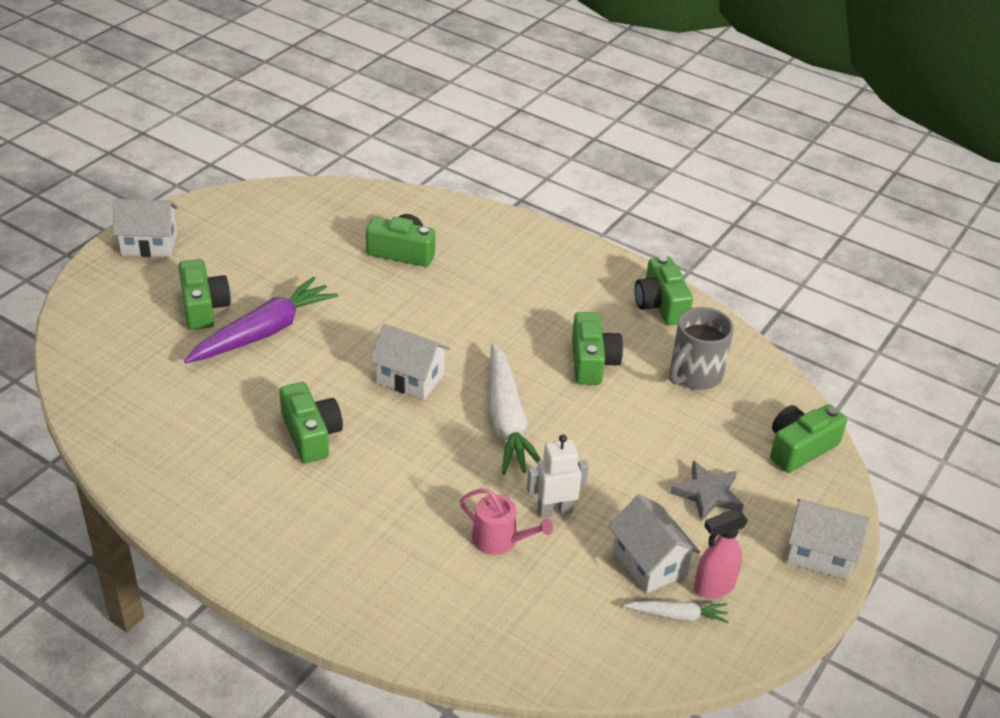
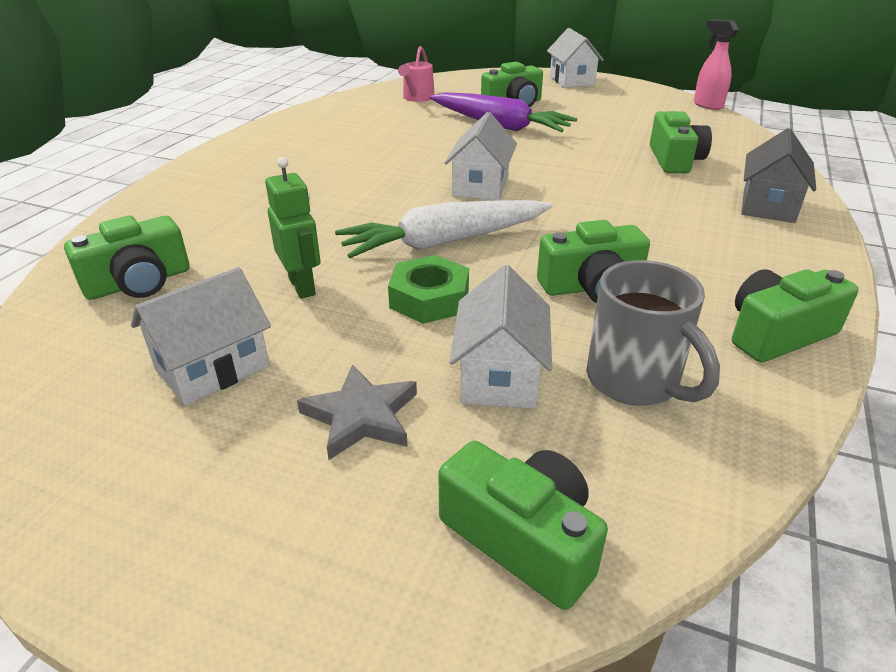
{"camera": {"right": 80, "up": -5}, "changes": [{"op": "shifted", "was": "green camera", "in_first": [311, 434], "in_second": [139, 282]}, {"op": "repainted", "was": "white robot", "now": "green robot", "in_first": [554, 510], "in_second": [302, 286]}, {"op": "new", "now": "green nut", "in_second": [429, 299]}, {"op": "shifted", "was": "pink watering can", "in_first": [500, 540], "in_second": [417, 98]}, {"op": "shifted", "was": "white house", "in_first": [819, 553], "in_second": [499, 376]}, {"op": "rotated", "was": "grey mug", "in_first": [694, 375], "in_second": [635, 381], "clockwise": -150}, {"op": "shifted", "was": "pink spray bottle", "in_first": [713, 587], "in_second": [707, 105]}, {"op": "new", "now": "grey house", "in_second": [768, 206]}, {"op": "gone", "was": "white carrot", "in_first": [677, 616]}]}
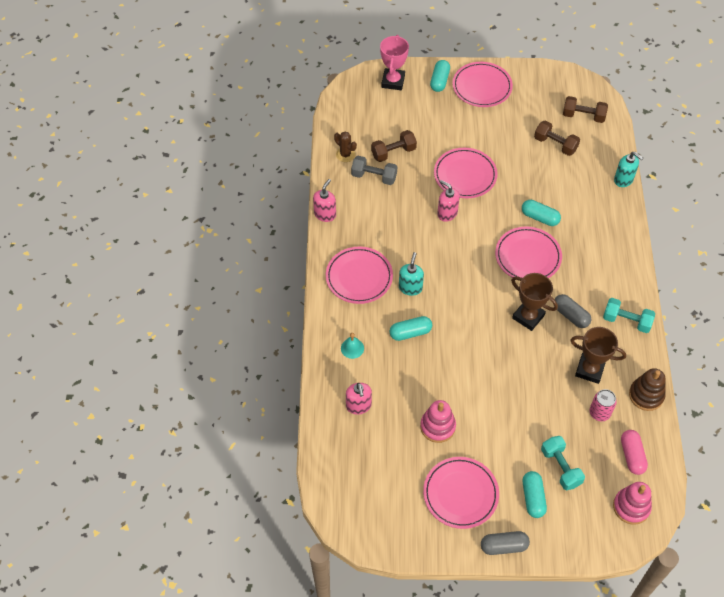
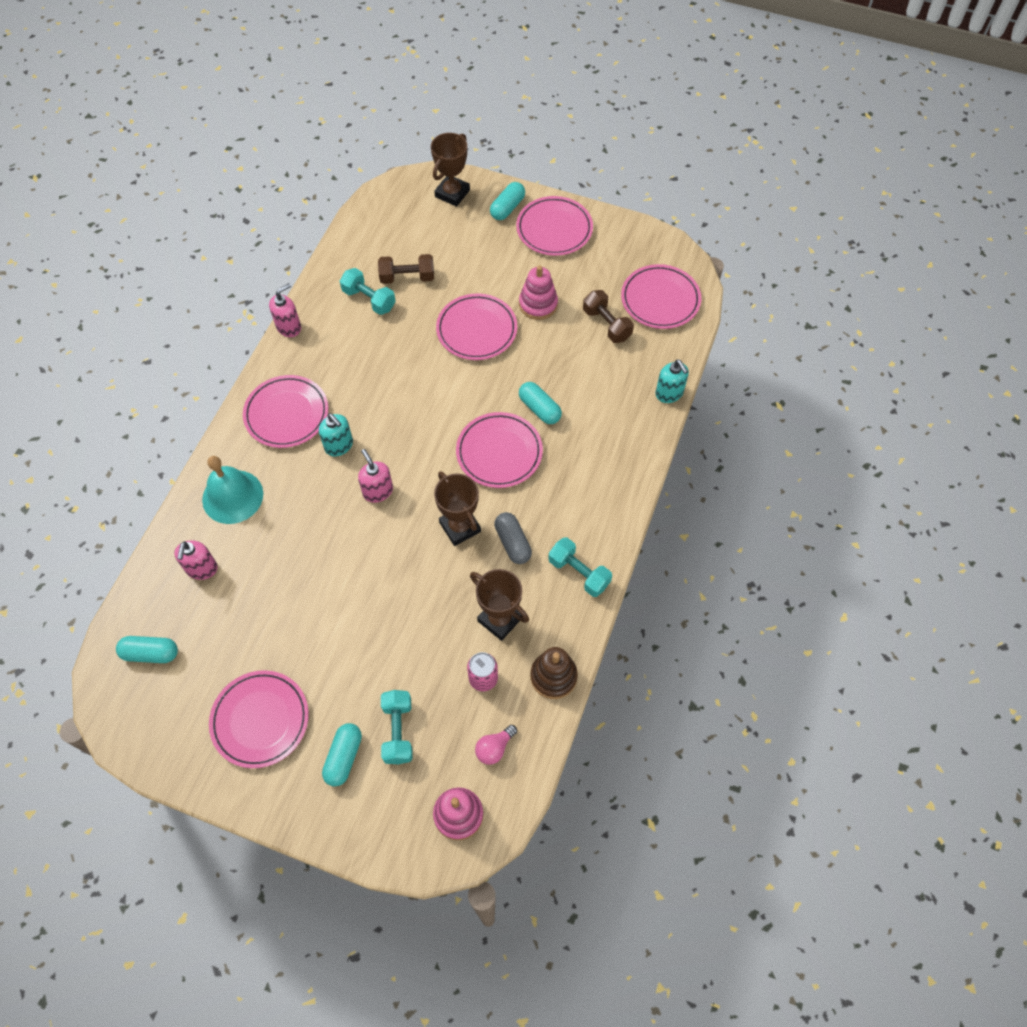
{"camera": {"right": 20, "up": 5}, "changes": [{"op": "shifted", "was": "turquoise capsule", "in_first": [410, 332], "in_second": [151, 653]}, {"op": "scaled", "was": "turquoise bell", "in_first": [352, 348], "in_second": [232, 496], "ratio": 2.06}, {"op": "rotated", "was": "turquoise soap dispenser", "in_first": [410, 287], "in_second": [339, 445], "clockwise": 105}, {"op": "repainted", "was": "grey dumbbell", "now": "turquoise dumbbell", "in_first": [374, 177], "in_second": [369, 299]}, {"op": "shifted", "was": "pink soap dispenser", "in_first": [447, 213], "in_second": [378, 491]}, {"op": "repainted", "was": "pink trophy", "now": "brown trophy", "in_first": [393, 81], "in_second": [452, 193]}, {"op": "swapped", "was": "pink capsule", "now": "pink light bulb", "in_first": [632, 455], "in_second": [494, 748]}, {"op": "shifted", "was": "pink stacking toy", "in_first": [437, 426], "in_second": [538, 304]}, {"op": "swapped", "was": "brown dumbbell", "now": "pink plate", "in_first": [583, 116], "in_second": [660, 300]}, {"op": "gone", "was": "brown cactus", "in_first": [345, 154]}, {"op": "gone", "was": "grey capsule", "in_first": [503, 546]}]}
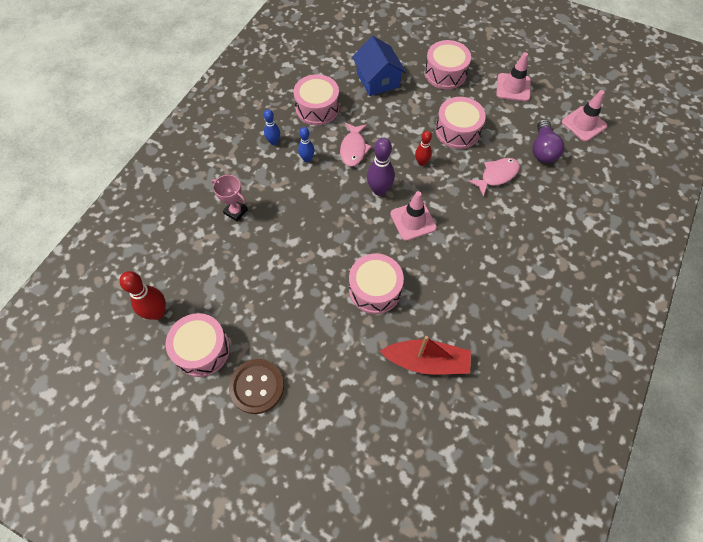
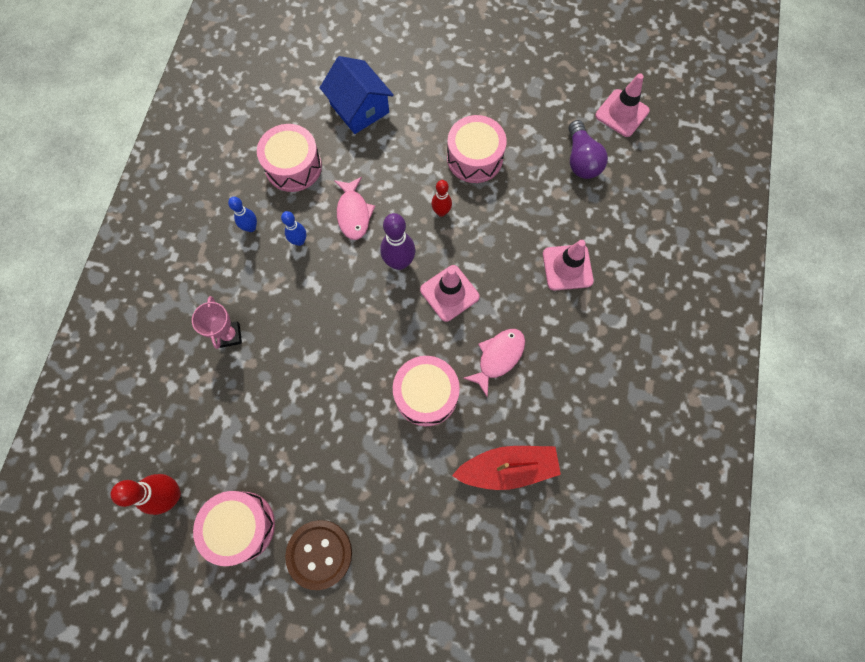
{"camera": {"right": -15, "up": 10}, "changes": [{"op": "rotated", "was": "pink trophy", "in_first": [236, 211], "in_second": [230, 335], "clockwise": 60}, {"op": "shifted", "was": "pink fish", "in_first": [497, 175], "in_second": [498, 357]}, {"op": "shifted", "was": "pink traffic cone", "in_first": [513, 87], "in_second": [567, 267]}, {"op": "gone", "was": "pink drum", "in_first": [445, 73]}]}
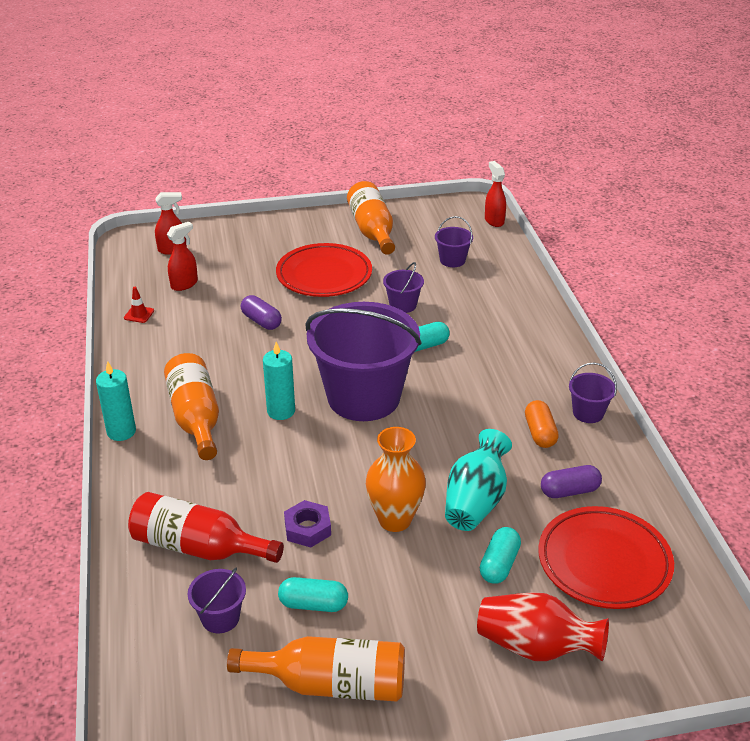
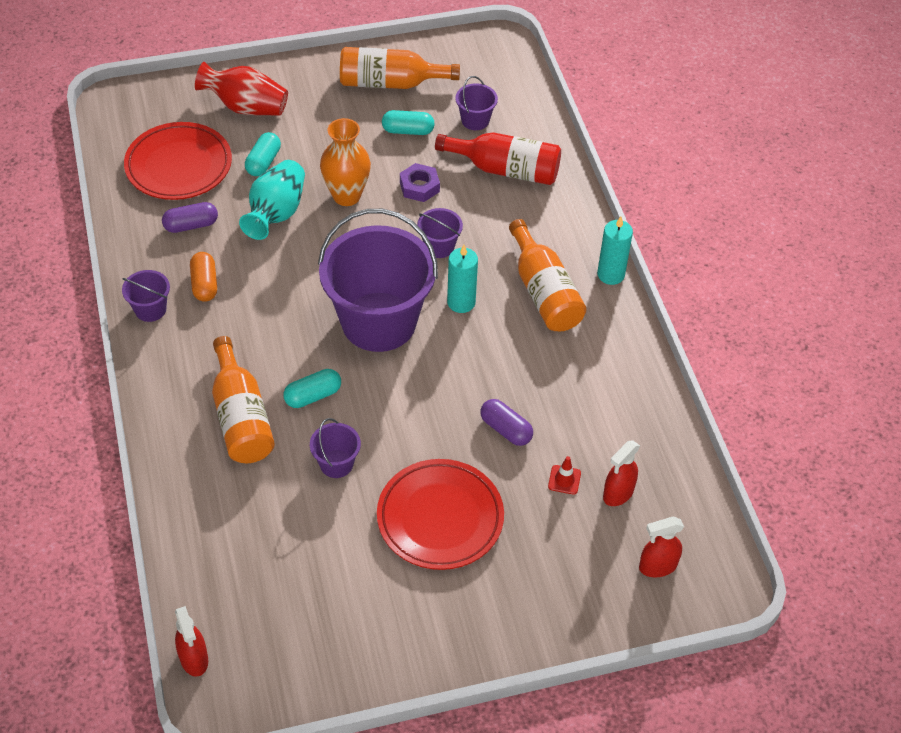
{"camera": {"right": 175, "up": 15}, "changes": [{"op": "shifted", "was": "orange bottle", "in_first": [372, 231], "in_second": [241, 417]}, {"op": "shifted", "was": "purple bucket", "in_first": [452, 260], "in_second": [439, 246]}, {"op": "shifted", "was": "red traffic cone", "in_first": [139, 314], "in_second": [564, 480]}]}
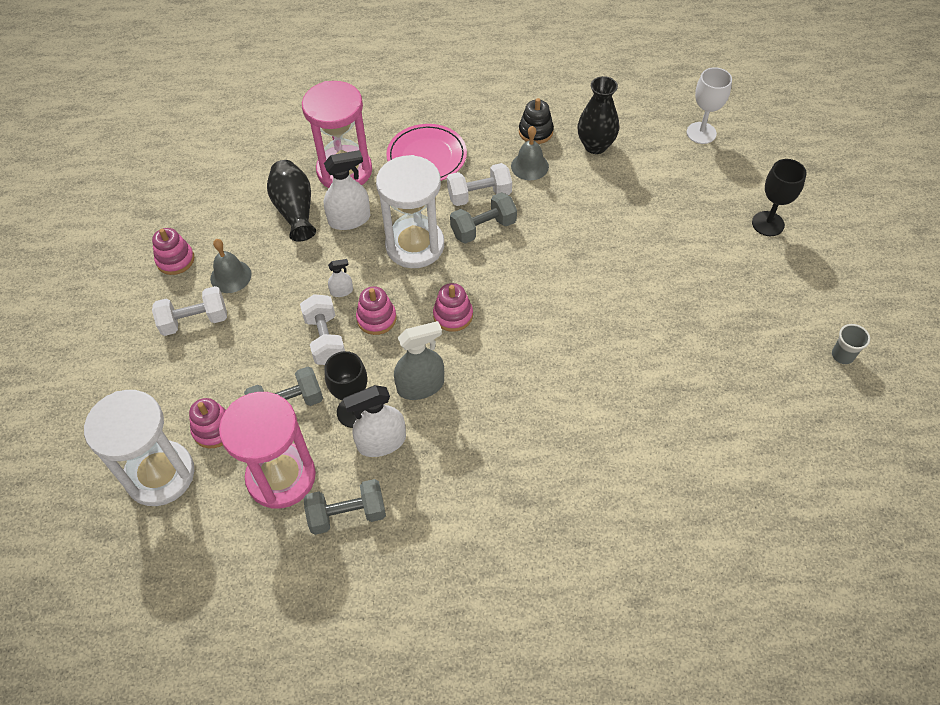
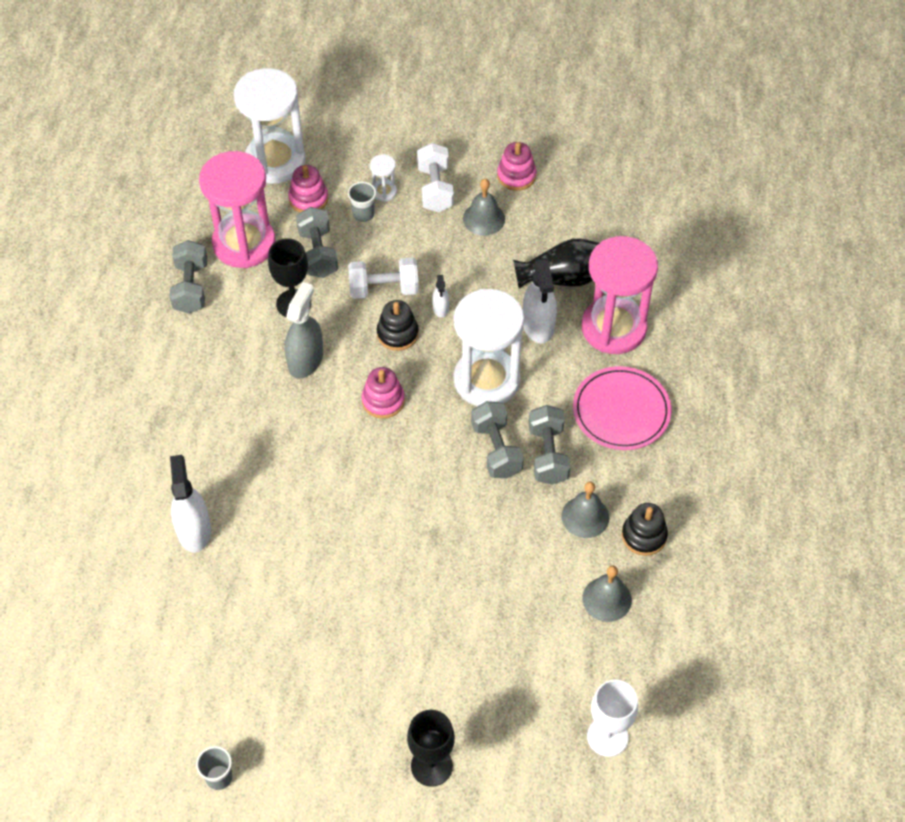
{"camera": {"right": 100, "up": 0}, "changes": [{"op": "shifted", "was": "white spray bottle", "in_first": [381, 442], "in_second": [194, 530]}, {"op": "rotated", "was": "grey spray bottle", "in_first": [420, 386], "in_second": [305, 360], "clockwise": -150}, {"op": "new", "now": "grey cup", "in_second": [363, 214]}, {"op": "new", "now": "white hourglass", "in_second": [384, 192]}, {"op": "repainted", "was": "pink stacking toy", "now": "black stacking toy", "in_first": [376, 318], "in_second": [397, 334]}, {"op": "repainted", "was": "white dumbbell", "now": "grey dumbbell", "in_first": [479, 195], "in_second": [548, 454]}, {"op": "swapped", "was": "black vase", "now": "grey bell", "in_first": [595, 146], "in_second": [607, 599]}]}
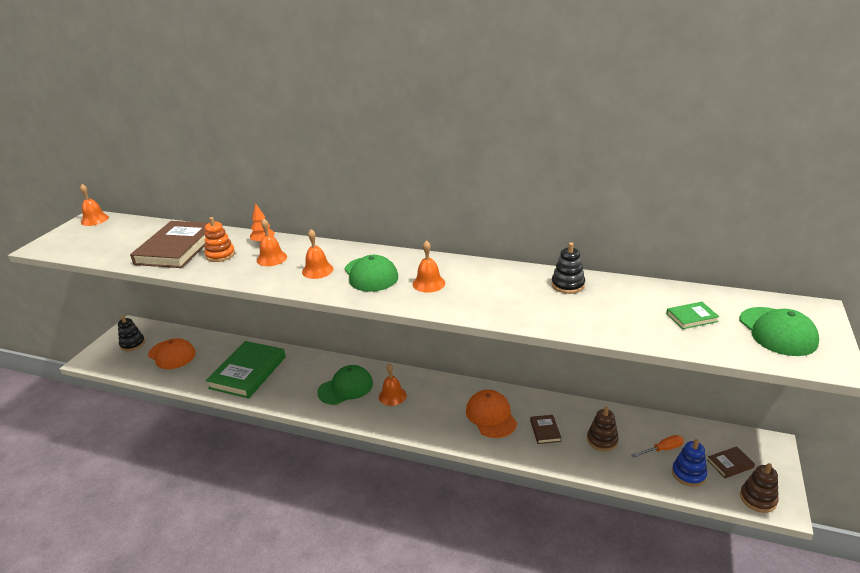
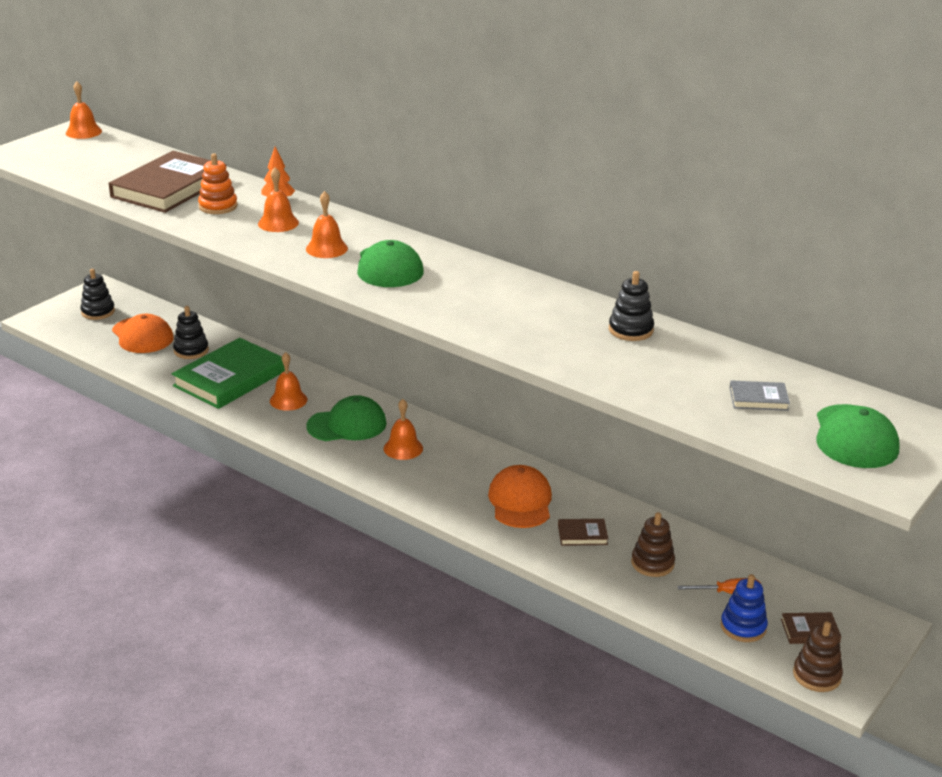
{"camera": {"right": 15, "up": 0}, "changes": [{"op": "new", "now": "black stacking toy", "in_second": [191, 350]}, {"op": "shifted", "was": "orange bell", "in_first": [428, 283], "in_second": [288, 400]}, {"op": "rotated", "was": "brown book", "in_first": [545, 431], "in_second": [582, 534], "clockwise": 75}, {"op": "repainted", "was": "green book", "now": "grey book", "in_first": [691, 317], "in_second": [758, 399]}]}
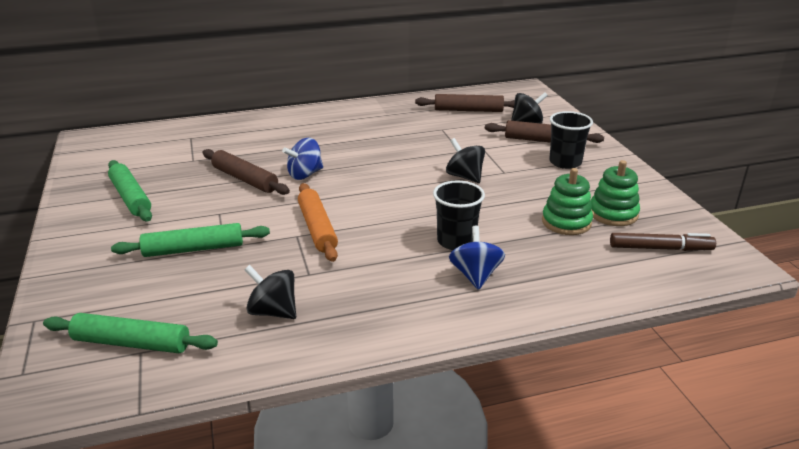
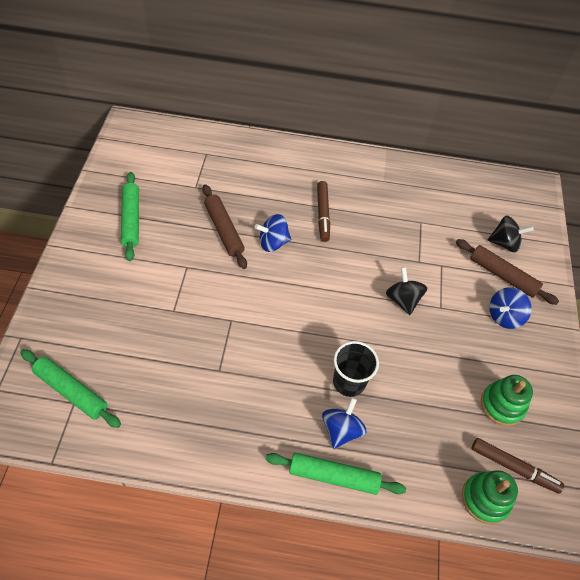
{"camera": {"right": 20, "up": 25}, "changes": [{"op": "shifted", "was": "green rolling pin", "in_first": [193, 249], "in_second": [333, 476]}, {"op": "new", "now": "brown marker", "in_second": [323, 214]}, {"op": "shifted", "was": "green stacking toy", "in_first": [566, 222], "in_second": [485, 499]}, {"op": "swapped", "was": "black cup", "now": "blue spinning top", "in_first": [565, 162], "in_second": [504, 316]}, {"op": "gone", "was": "black spinning top", "in_first": [273, 311]}, {"op": "gone", "was": "orange rolling pin", "in_first": [317, 228]}, {"op": "gone", "was": "brown rolling pin", "in_first": [468, 110]}]}
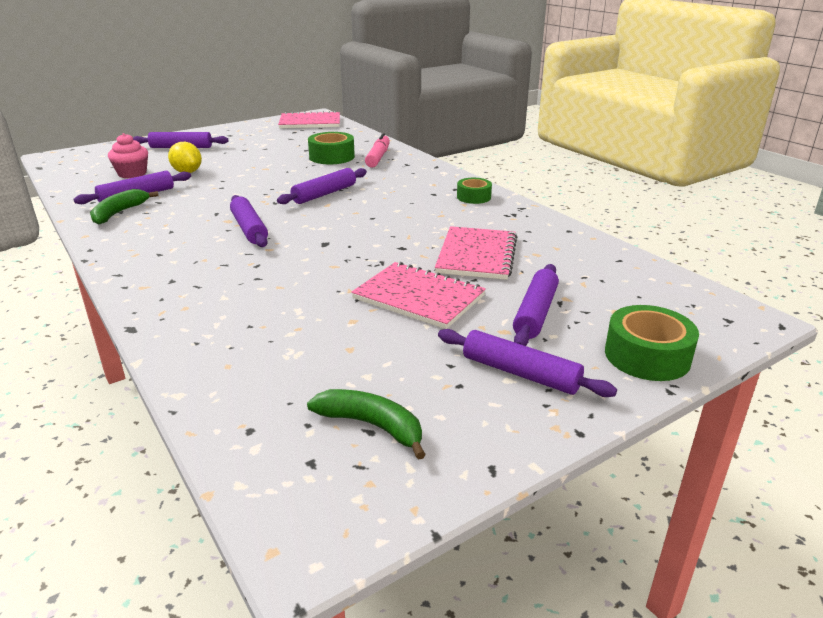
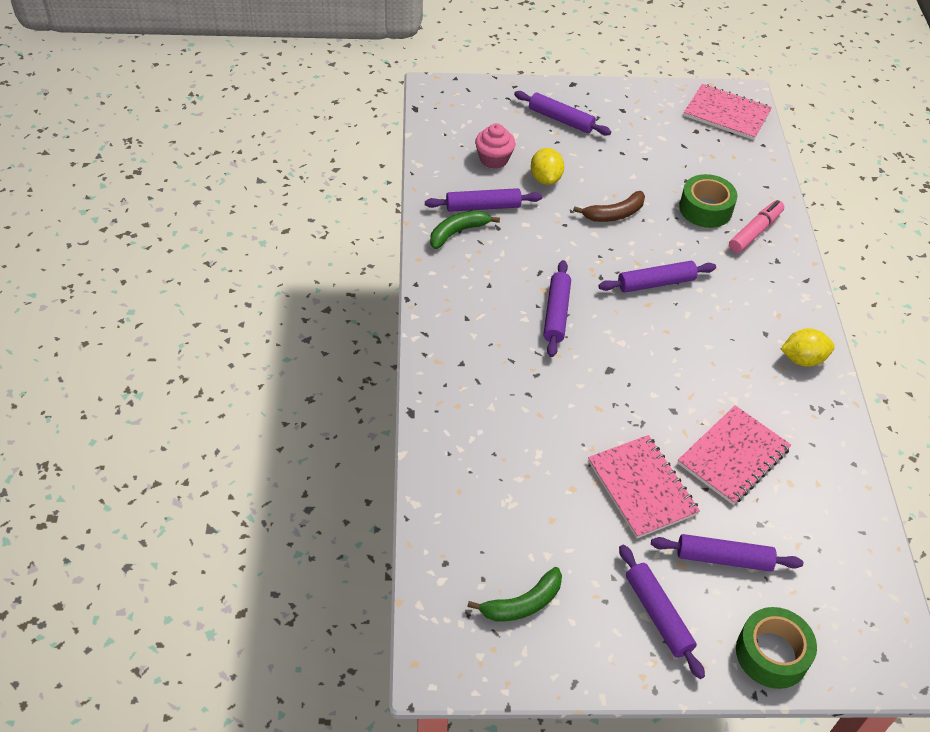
{"camera": {"right": 30, "up": 20}, "changes": [{"op": "rotated", "was": "green banana", "in_first": [372, 426], "in_second": [522, 604], "clockwise": 90}, {"op": "new", "now": "brown banana", "in_second": [614, 214]}, {"op": "rotated", "was": "purple rolling pin", "in_first": [535, 313], "in_second": [723, 559], "clockwise": 45}, {"op": "swapped", "was": "green tape", "now": "yellow lemon", "in_first": [473, 197], "in_second": [802, 359]}]}
